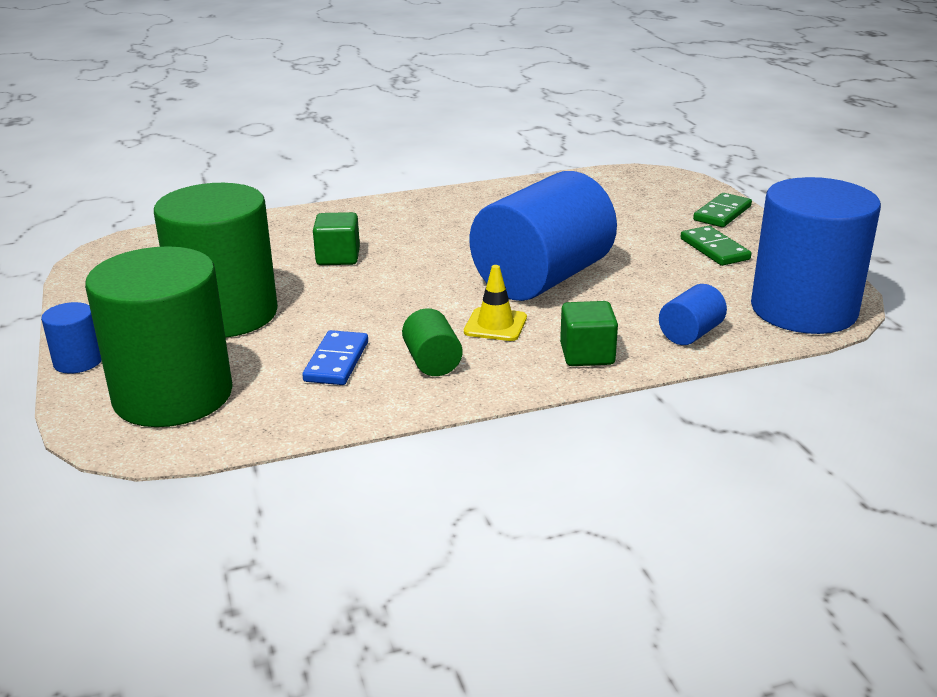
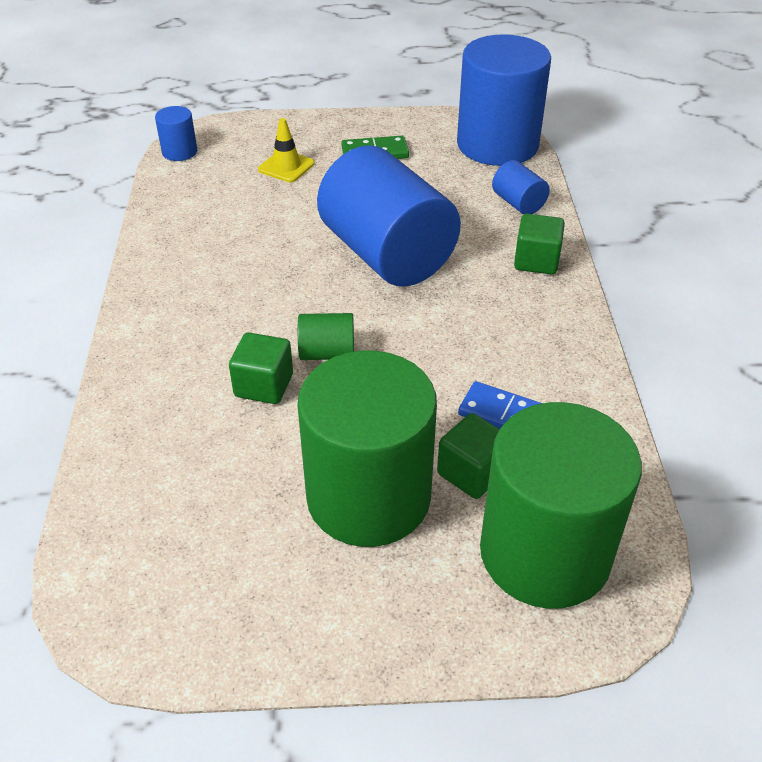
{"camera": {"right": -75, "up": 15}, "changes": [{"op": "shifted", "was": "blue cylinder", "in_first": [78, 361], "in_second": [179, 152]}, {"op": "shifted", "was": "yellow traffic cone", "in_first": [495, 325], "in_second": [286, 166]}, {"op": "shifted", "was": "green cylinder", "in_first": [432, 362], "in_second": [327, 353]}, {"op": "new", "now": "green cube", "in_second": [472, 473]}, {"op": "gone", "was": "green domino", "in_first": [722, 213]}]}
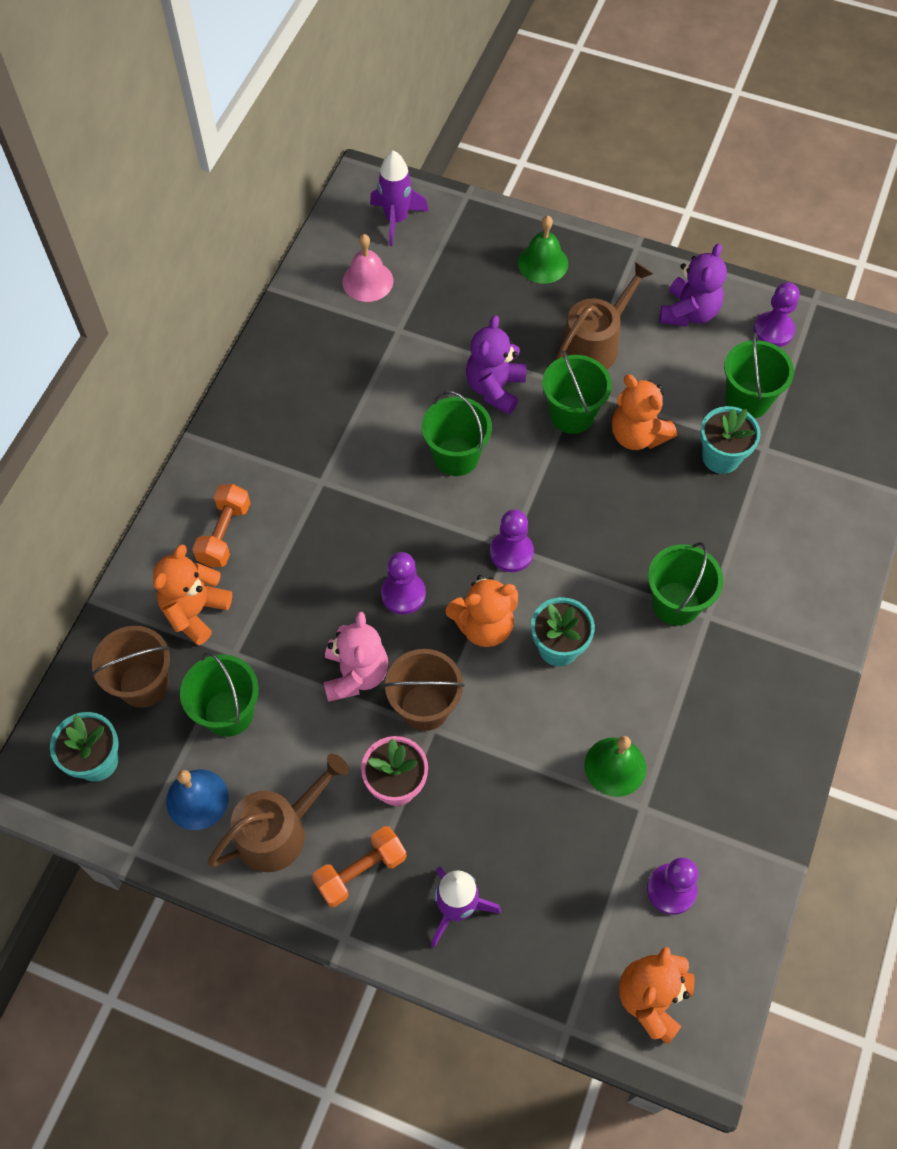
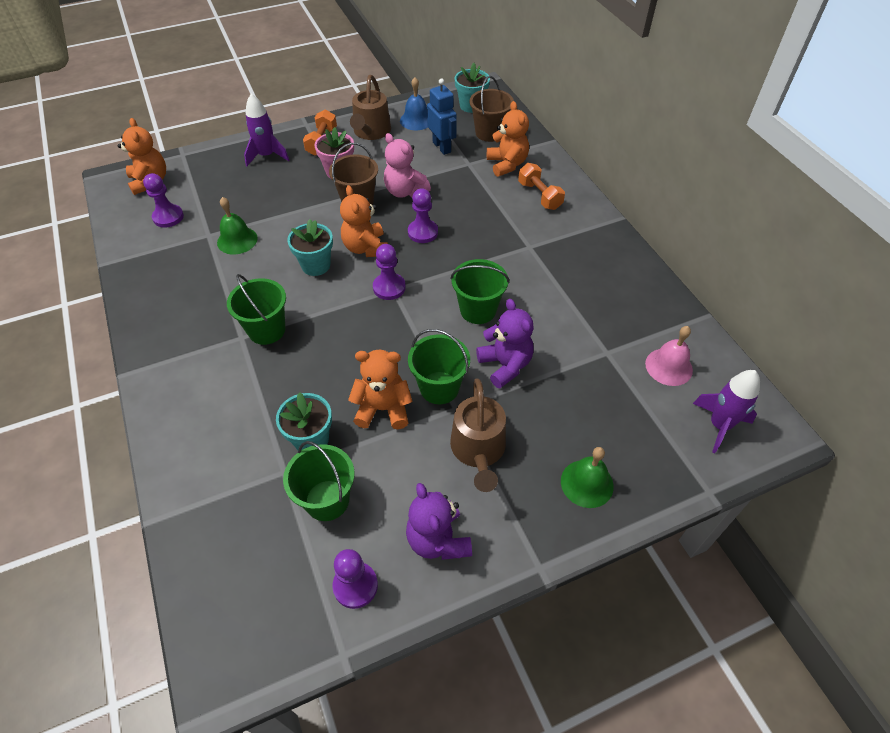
{"camera": {"right": 135, "up": -10}, "changes": [{"op": "rotated", "was": "orange teddy bear", "in_first": [484, 625], "in_second": [366, 248], "clockwise": -45}, {"op": "swapped", "was": "green bucket", "now": "blue robot", "in_first": [228, 713], "in_second": [442, 147]}]}
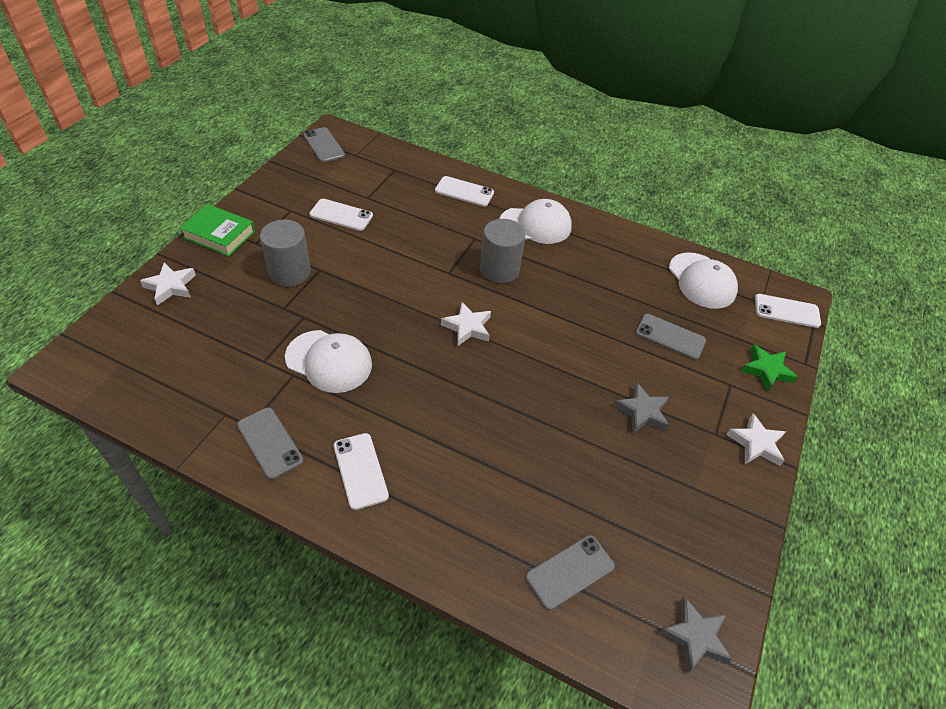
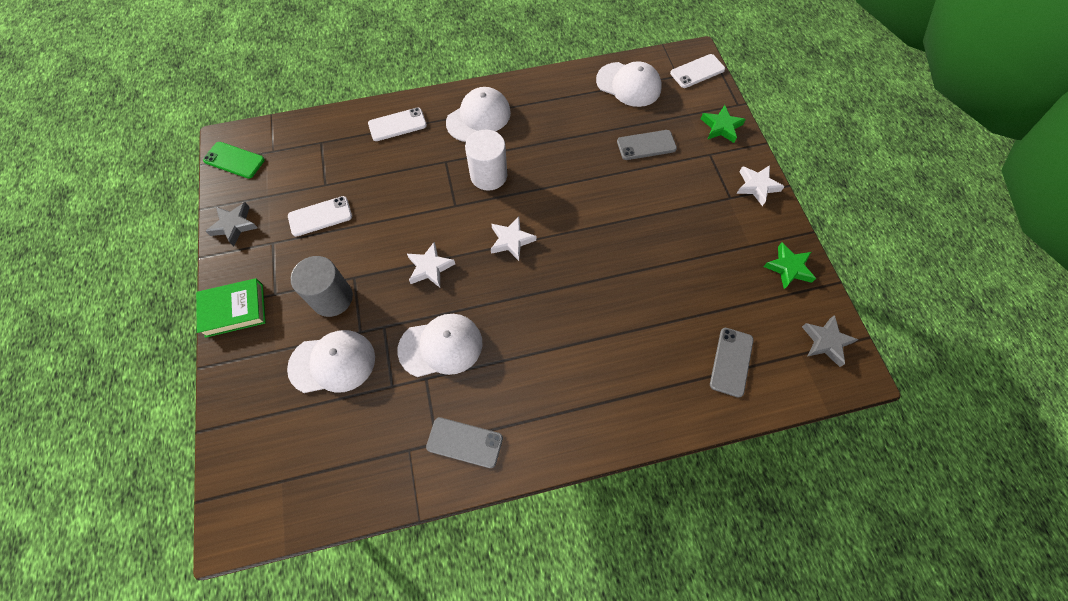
{"camera": {"right": -35, "up": 15}, "changes": [{"op": "repainted", "was": "grey phone", "now": "green phone", "in_first": [324, 145], "in_second": [234, 160]}, {"op": "shifted", "was": "grey star", "in_first": [642, 412], "in_second": [234, 225]}, {"op": "new", "now": "white cap", "in_second": [332, 363]}, {"op": "shifted", "was": "white star", "in_first": [170, 286], "in_second": [430, 267]}, {"op": "repainted", "was": "grey cylinder", "now": "white cylinder", "in_first": [499, 269], "in_second": [488, 175]}, {"op": "new", "now": "green star", "in_second": [788, 268]}, {"op": "gone", "was": "white phone", "in_first": [360, 470]}]}
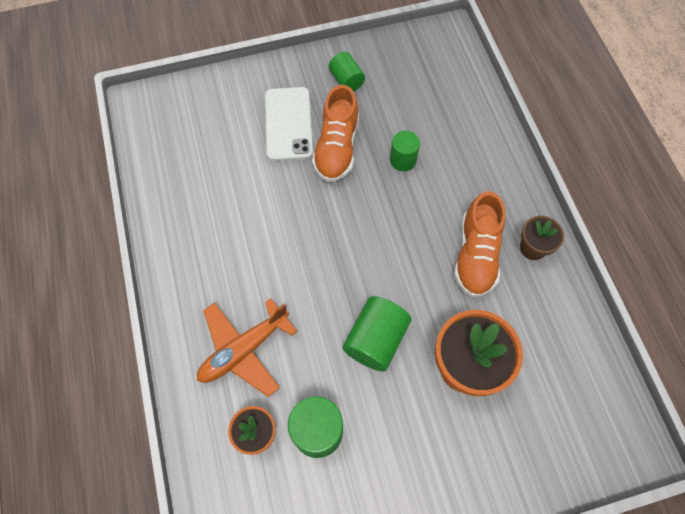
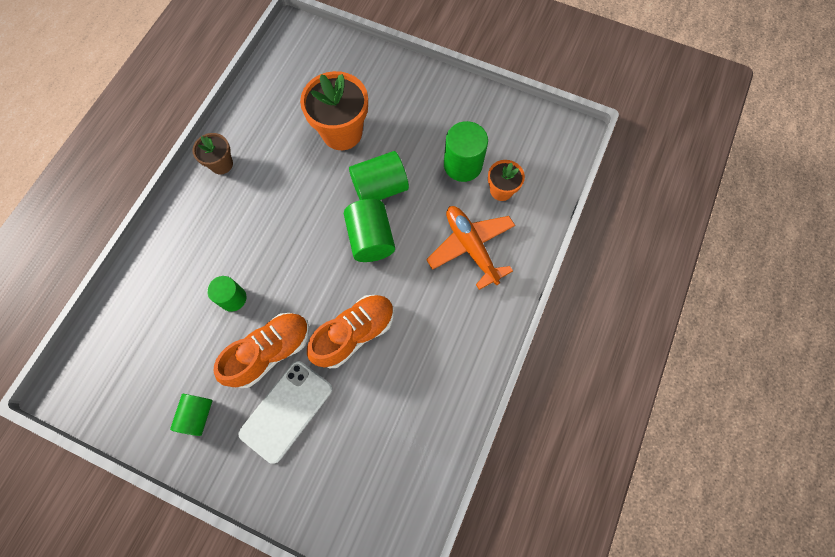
{"camera": {"right": -140, "up": 5}, "changes": [{"op": "shifted", "was": "orange shoe", "in_first": [476, 255], "in_second": [355, 333]}, {"op": "new", "now": "green cylinder", "in_second": [370, 239]}, {"op": "rotated", "was": "orange plane", "in_first": [244, 349], "in_second": [471, 247], "clockwise": -120}]}
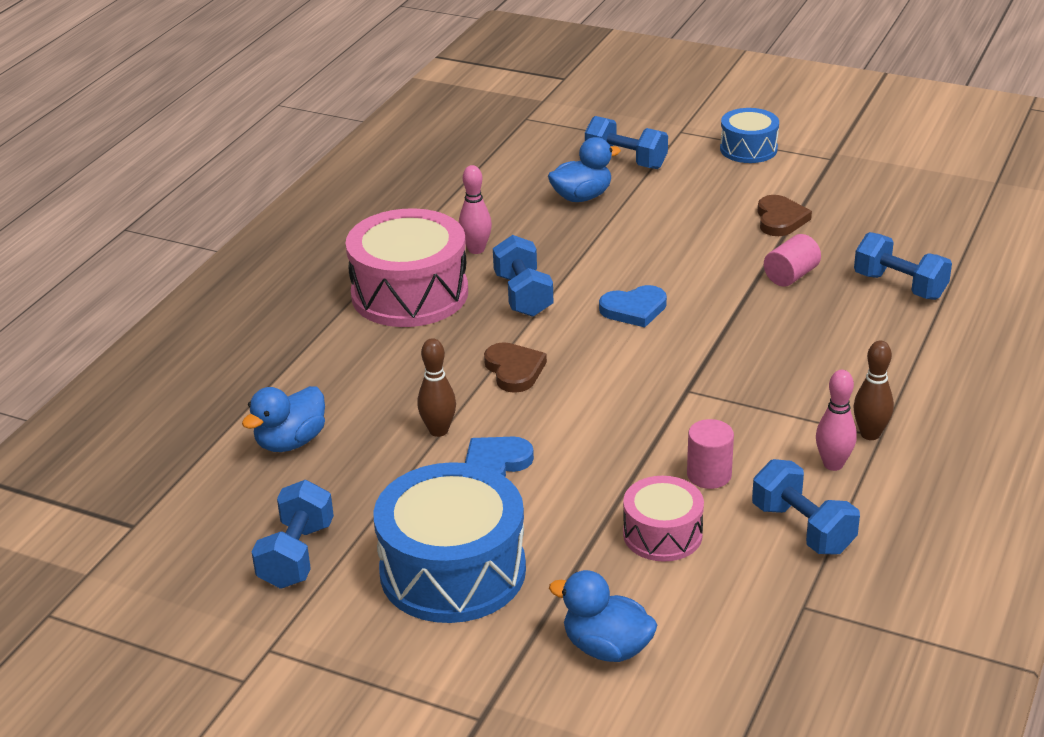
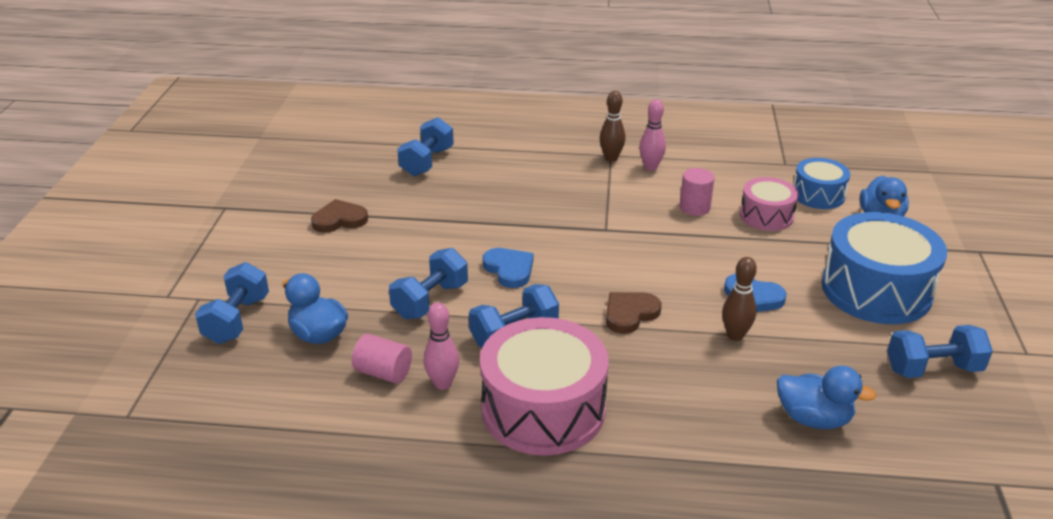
{"camera": {"right": -110, "up": 0}, "changes": [{"op": "shifted", "was": "pink cylinder", "in_first": [791, 276], "in_second": [383, 372]}, {"op": "shifted", "was": "blue dumbbell", "in_first": [802, 528], "in_second": [430, 300]}, {"op": "shifted", "was": "blue drum", "in_first": [748, 149], "in_second": [818, 195]}]}
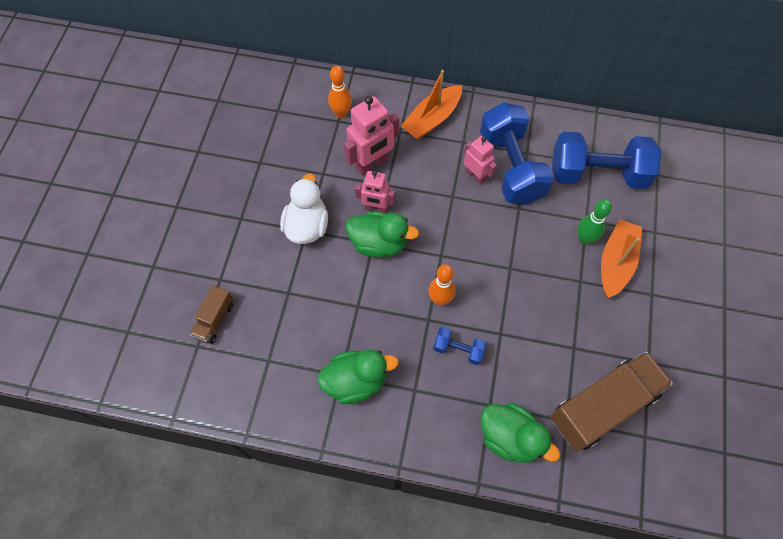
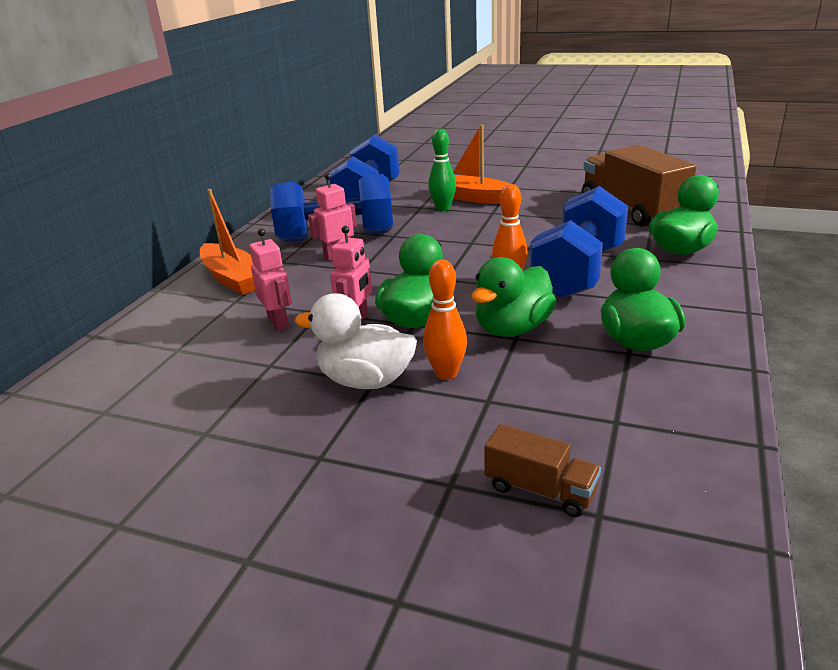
{"camera": {"right": -80, "up": -35}, "changes": [{"op": "scaled", "was": "pink robot", "in_first": [372, 164], "in_second": [278, 322], "ratio": 0.63}, {"op": "shifted", "was": "orange bowling pin", "in_first": [341, 113], "in_second": [446, 374]}, {"op": "new", "now": "green duck", "in_second": [512, 329]}, {"op": "scaled", "was": "blue dumbbell", "in_first": [458, 349], "in_second": [578, 272], "ratio": 2.17}]}
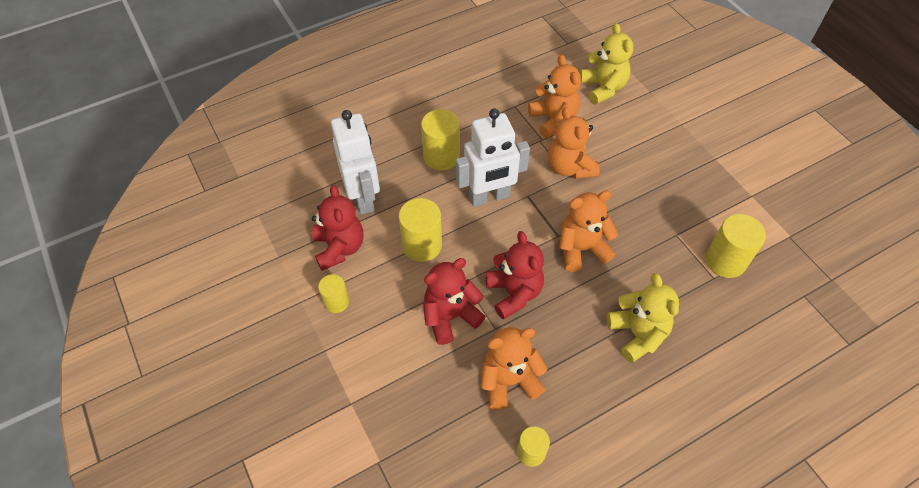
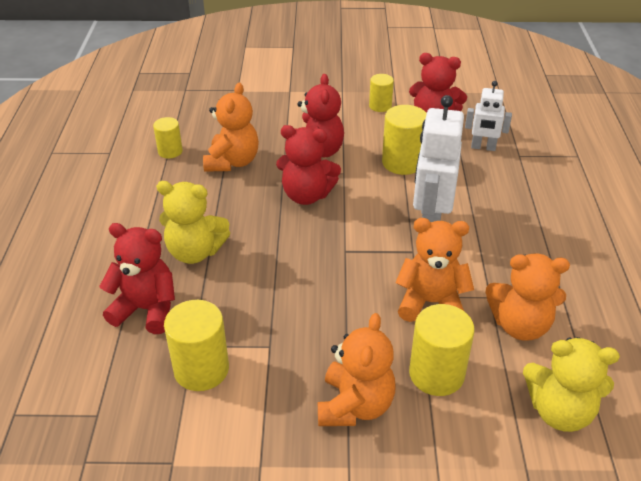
{"camera": {"right": 120, "up": -15}, "changes": [{"op": "new", "now": "red teddy bear", "in_second": [146, 309]}, {"op": "shifted", "was": "orange teddy bear", "in_first": [581, 249], "in_second": [355, 406]}, {"op": "shifted", "was": "yellow cylinder", "in_first": [441, 156], "in_second": [436, 374]}, {"op": "scaled", "was": "white robot", "in_first": [363, 198], "in_second": [483, 147], "ratio": 0.58}]}
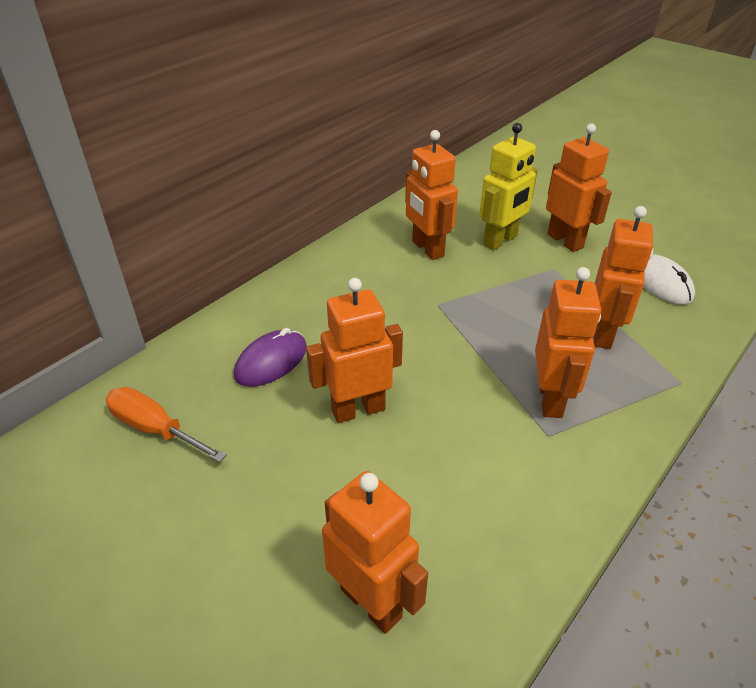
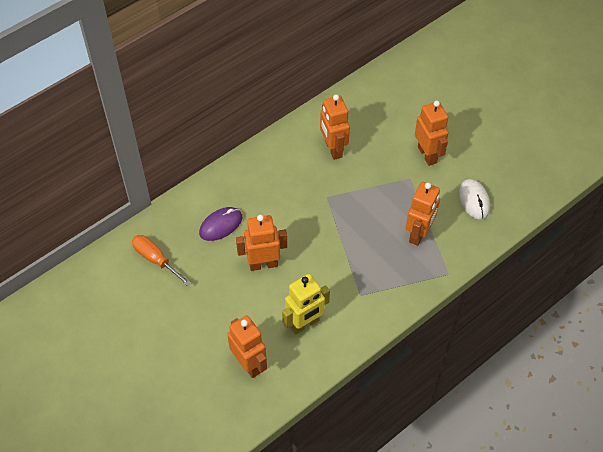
{"camera": {"right": 10, "up": 15}, "changes": [{"op": "shifted", "was": "yellow robot", "in_first": [500, 241], "in_second": [305, 324]}, {"op": "gone", "was": "orange robot", "in_first": [551, 399]}]}
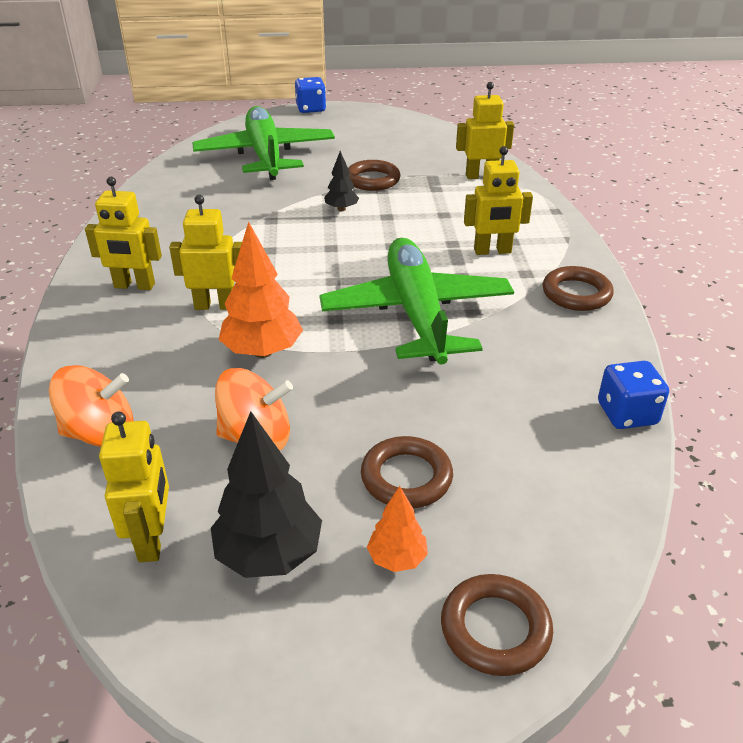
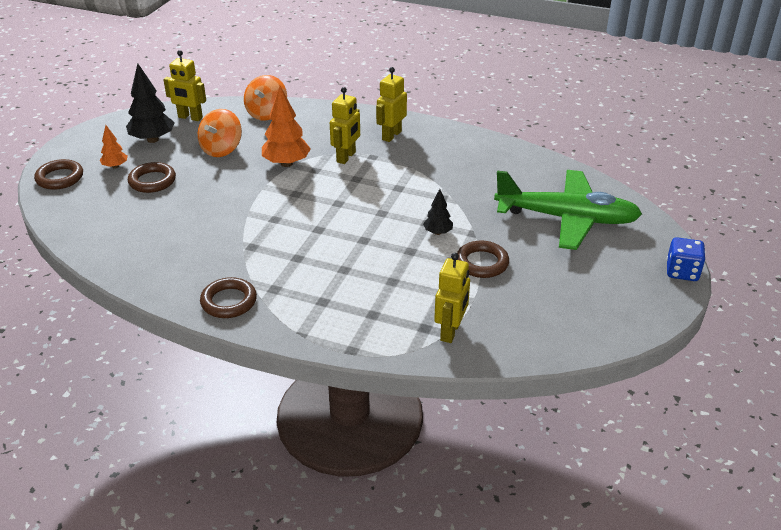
{"camera": {"right": 115, "up": 0}, "changes": [{"op": "gone", "was": "green plane", "in_first": [417, 313]}, {"op": "gone", "was": "yellow robot", "in_first": [492, 251]}, {"op": "gone", "was": "blue dice", "in_first": [627, 414]}]}
